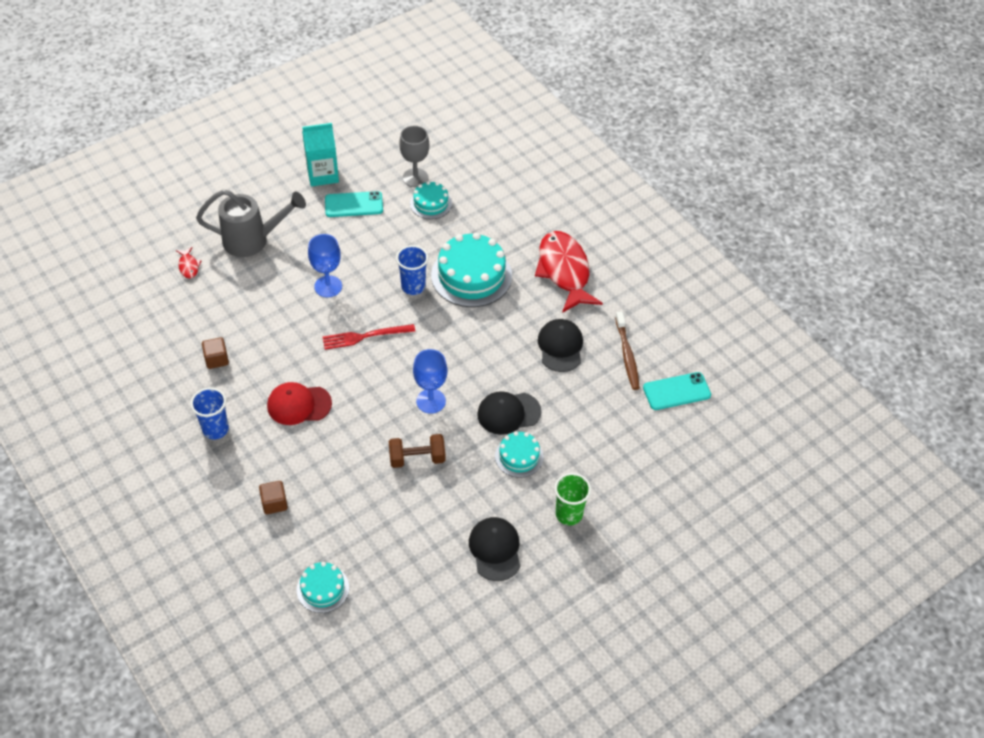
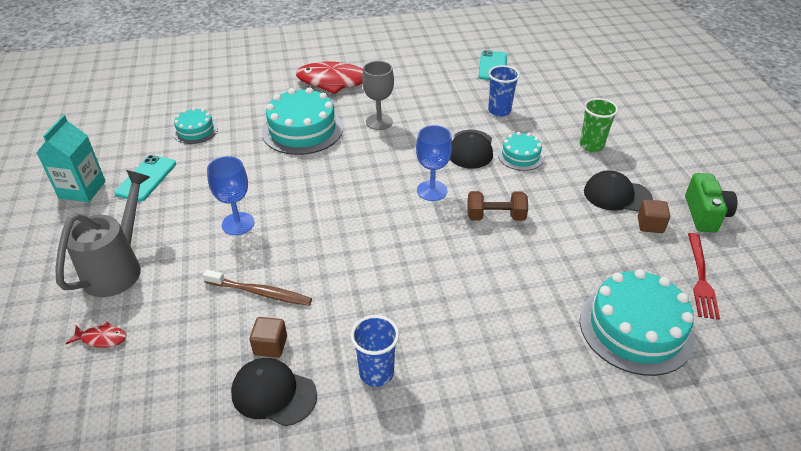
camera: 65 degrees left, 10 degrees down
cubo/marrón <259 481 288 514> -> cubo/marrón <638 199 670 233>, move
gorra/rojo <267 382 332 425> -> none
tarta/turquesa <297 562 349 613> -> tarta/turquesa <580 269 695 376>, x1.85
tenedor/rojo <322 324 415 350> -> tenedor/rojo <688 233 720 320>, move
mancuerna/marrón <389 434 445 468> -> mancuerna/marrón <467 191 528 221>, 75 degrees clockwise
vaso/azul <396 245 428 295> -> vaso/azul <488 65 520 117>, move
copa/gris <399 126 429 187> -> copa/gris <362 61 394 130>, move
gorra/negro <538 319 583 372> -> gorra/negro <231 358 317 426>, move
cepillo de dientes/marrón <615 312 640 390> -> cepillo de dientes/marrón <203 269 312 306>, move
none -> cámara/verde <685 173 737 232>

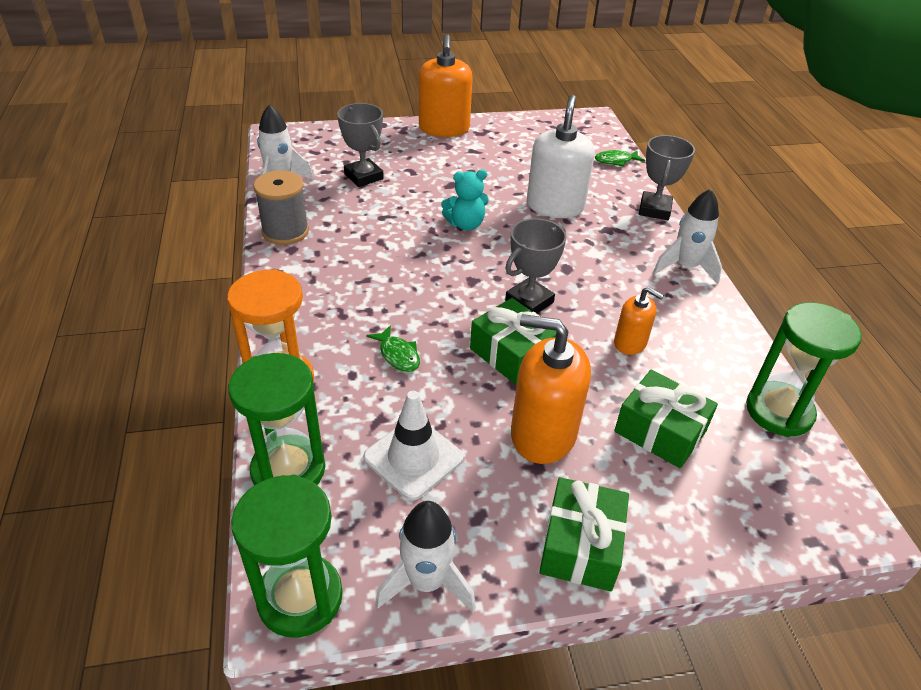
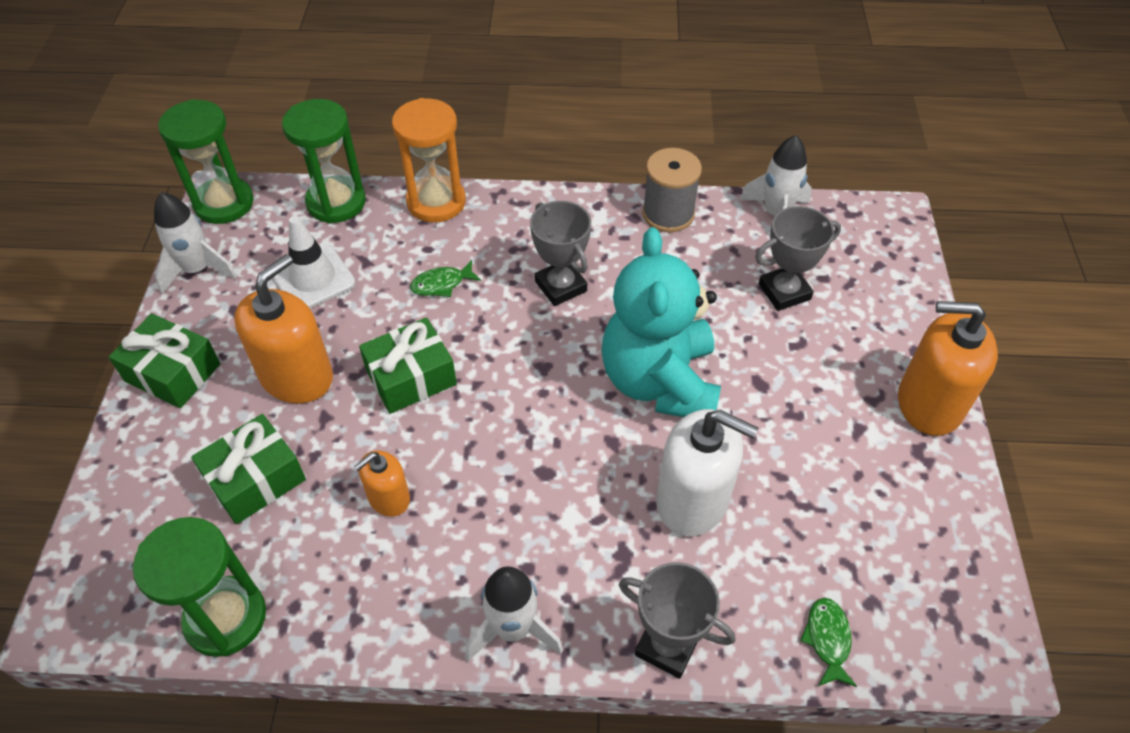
camera: 105 degrees right, 10 degrees up
osito/turquesa <441 170 489 230> -> osito/turquesa <601 227 721 417>, x2.10
trofeo/gris <505 218 567 313> -> trofeo/gris <530 201 591 306>, move

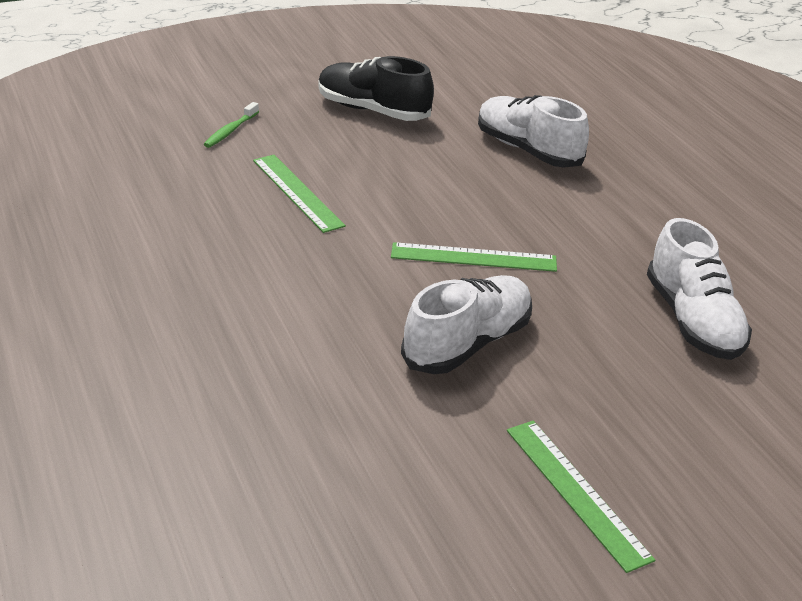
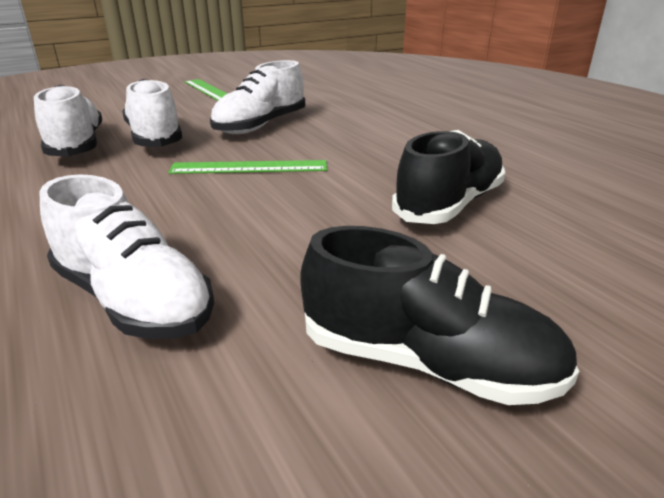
camera: 175 degrees right, 5 degrees down
cepillo de dientes/verde <204 102 259 148> -> none
regla/verde <253 155 346 233> -> zapato/negro <392 130 505 224>
none -> zapato/blanco <122 79 182 147>

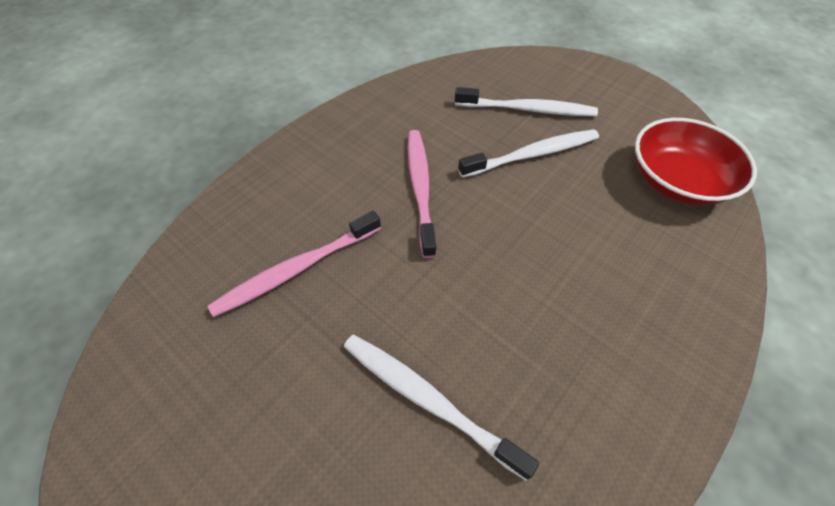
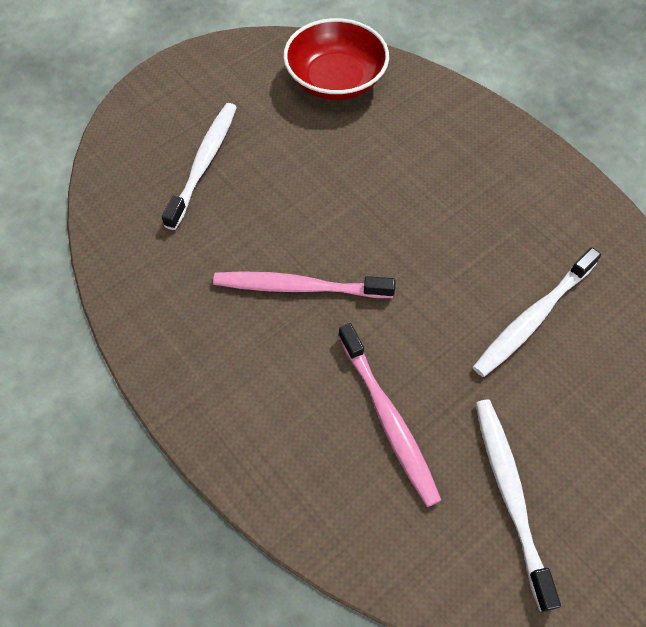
camera: 80 degrees left, 5 degrees up
cepillo de dientes/blanco <458 129 599 178> -> cepillo de dientes/blanco <475 400 561 612>, move

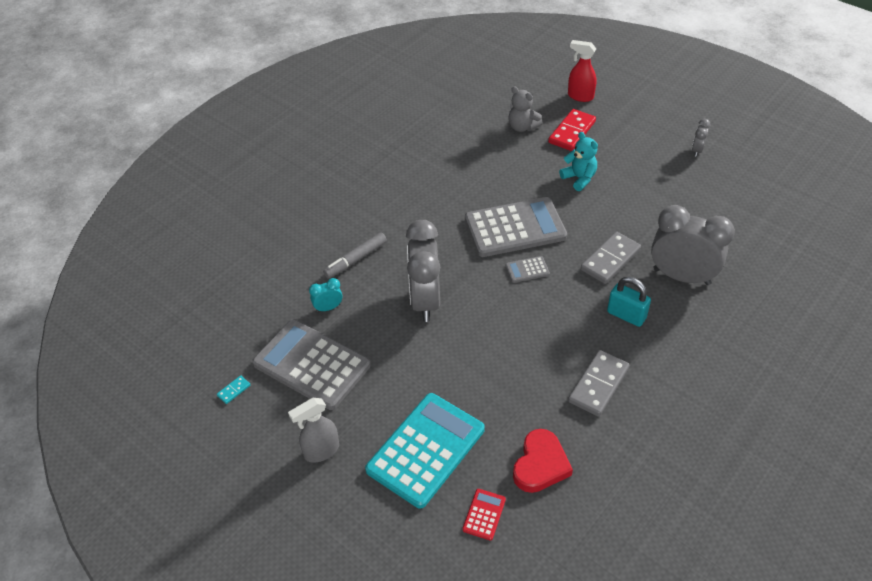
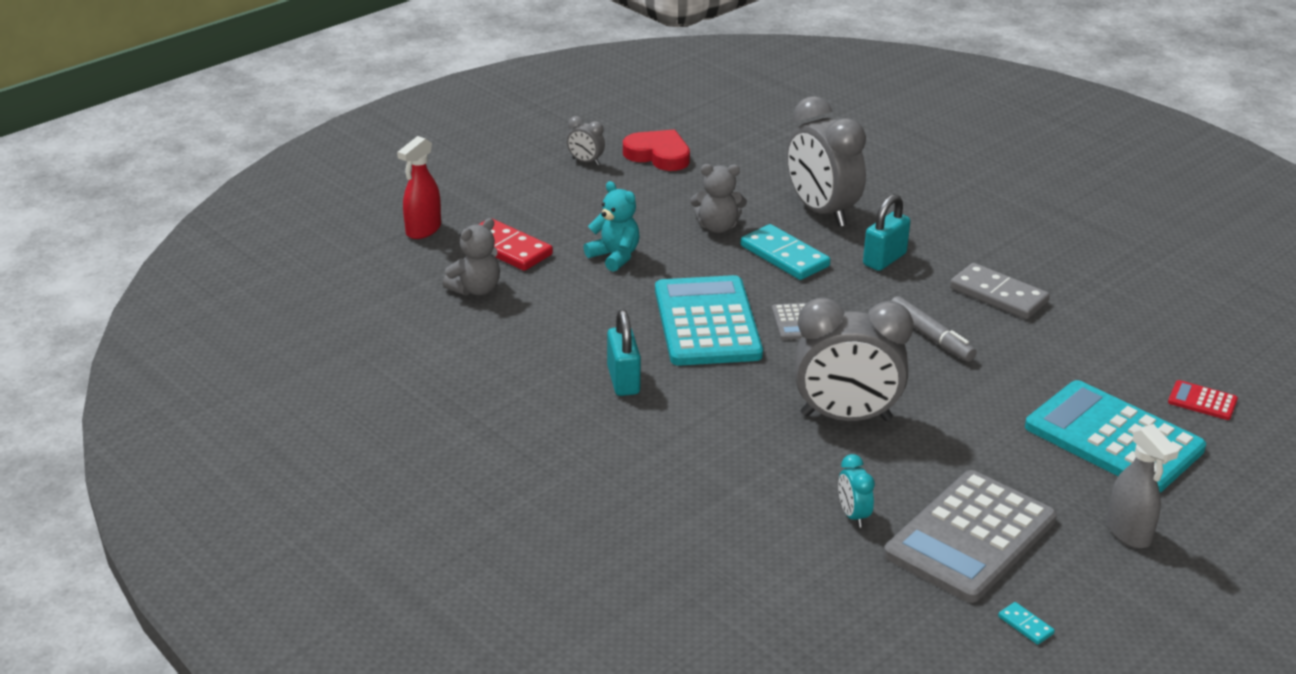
camera: 85 degrees left, 15 degrees down
rotulador/gris <323 232 387 279> -> rotulador/gris <891 296 977 362>, move
calculadora/gris <465 197 567 257> -> calculadora/turquesa <655 275 763 366>
corazón/rojo <513 429 573 493> -> corazón/rojo <623 130 690 171>, move
osito/turquesa <559 132 598 191> -> osito/turquesa <584 181 639 272>, 75 degrees clockwise
ficha de dominó/gris <581 232 641 284> -> ficha de dominó/turquesa <740 224 830 280>
despertador/gris <651 205 735 285> -> despertador/gris <787 96 866 227>, 60 degrees counterclockwise
none -> candado/turquesa <607 310 641 396>
none -> osito/gris <690 164 747 233>

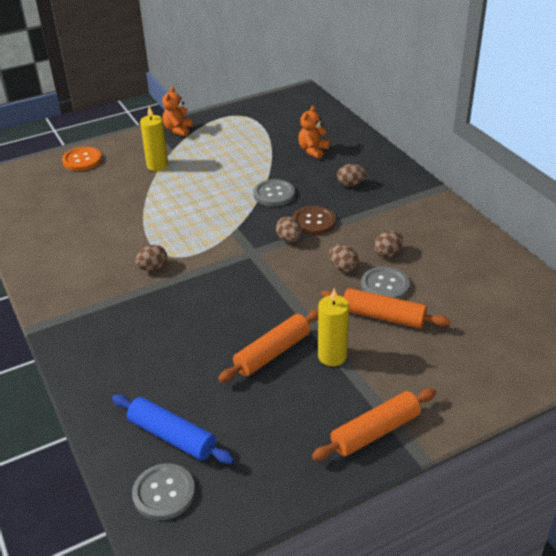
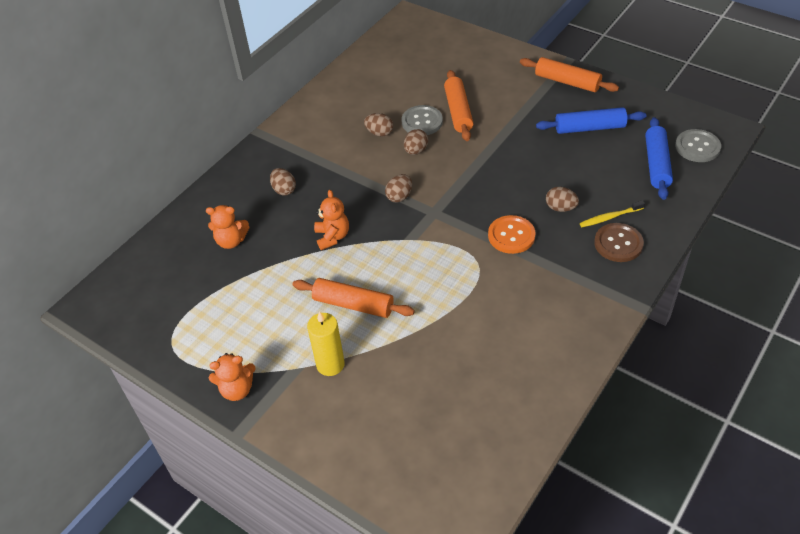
camera: 115 degrees left, 10 degrees up
botón/naranja <62 147 102 171> -> botón/naranja <488 215 536 254>, move
huevo/marrón <135 245 167 271> -> huevo/marrón <546 187 579 212>, move
rodillo/naranja <218 309 318 383> -> rodillo/naranja <292 278 415 318>, move
botón/gris <253 179 295 207> -> osito/naranja <314 190 349 250>
botón/marrón <292 206 336 235> -> botón/marrón <594 223 644 262>, move
vela/amarillo <318 288 349 366> -> none
none -> rodillo/azul <536 107 646 134>
none -> cepillo de dientes/amarillo <580 200 645 227>

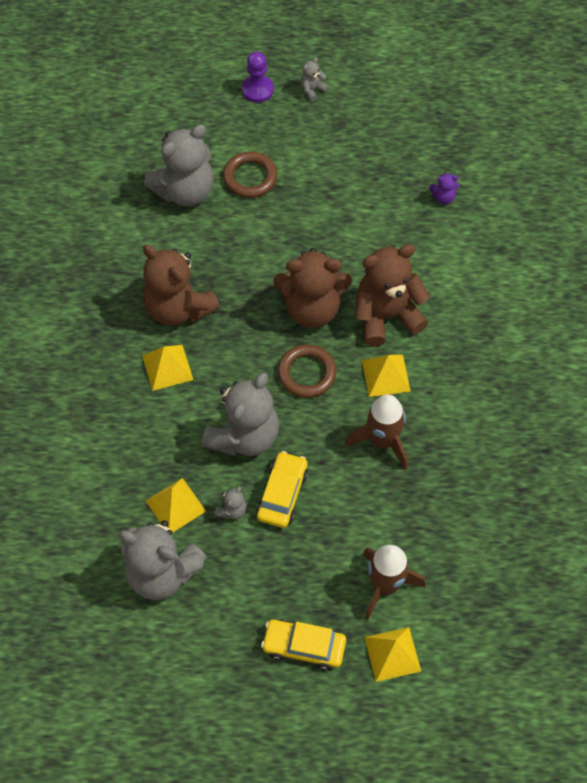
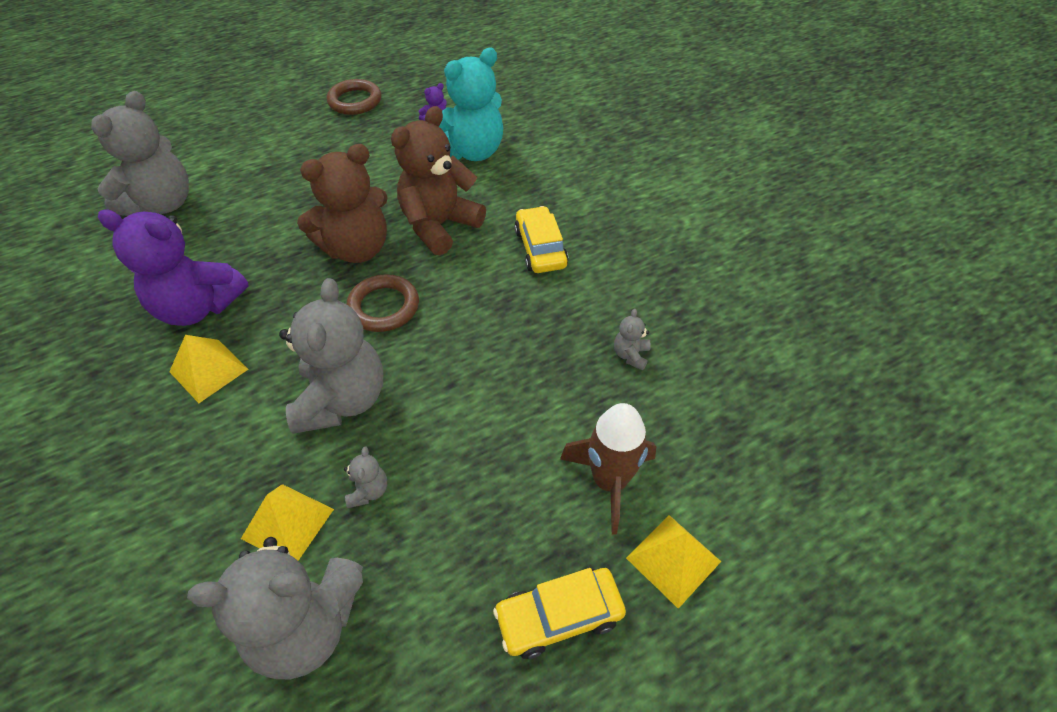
camera: 30 degrees left, 10 degrees down
osito/marrón <143 244 220 326> -> osito/morado <98 209 249 326>
anillo/marrón <223 151 277 198> -> anillo/marrón <327 79 381 115>, move
peón/morado <242 51 274 103> -> none
coche/amarillo <256 451 308 528> -> coche/amarillo <514 206 568 273>, move
osito/gris <300 57 328 101> -> osito/gris <614 309 651 371>, move
cohete/marrón <345 394 408 470> -> none
pirámide/amarillo <362 355 411 397> -> none
none -> osito/turquesa <439 48 503 161>

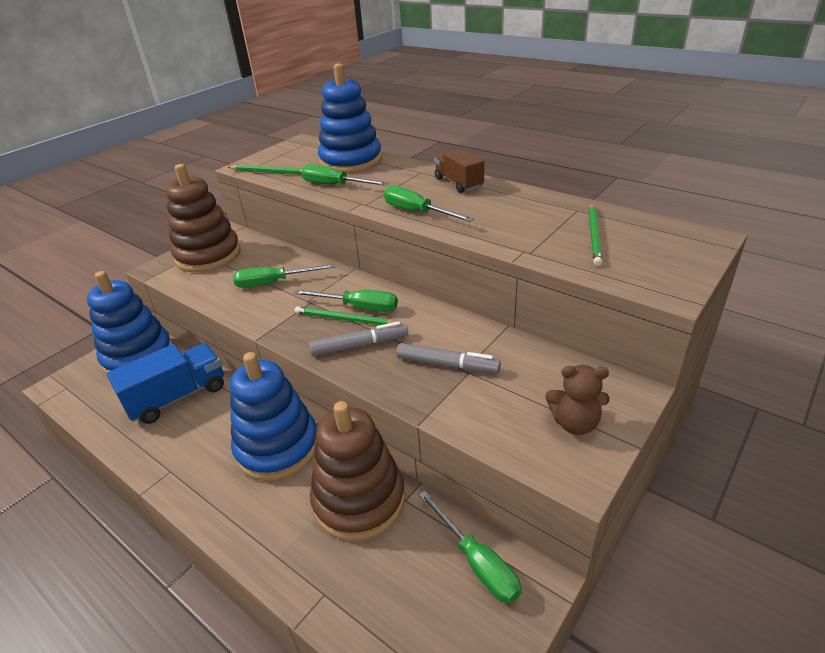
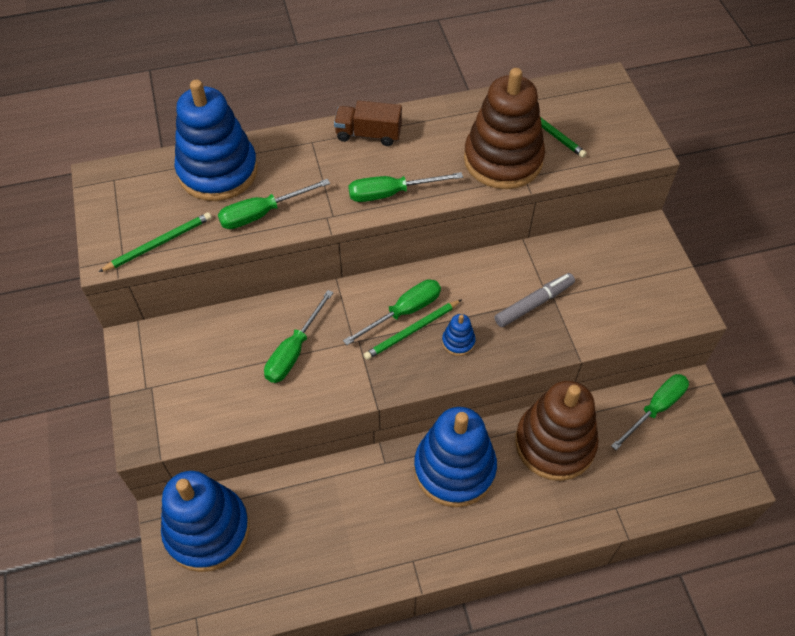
camera: 55 degrees left, 20 degrees up
camión/azul <107 343 224 424> -> none
juguete apilable/marrón <166 164 241 272> -> juguete apilable/marrón <464 68 545 189>, move
rotulador/gris <309 321 408 356> -> juguete apilable/azul <442 314 475 356>
destornillador/verde <419 491 522 604> -> destornillador/verde <611 374 689 450>, 45 degrees counterclockwise
osito/marrón <545 365 610 435> -> none

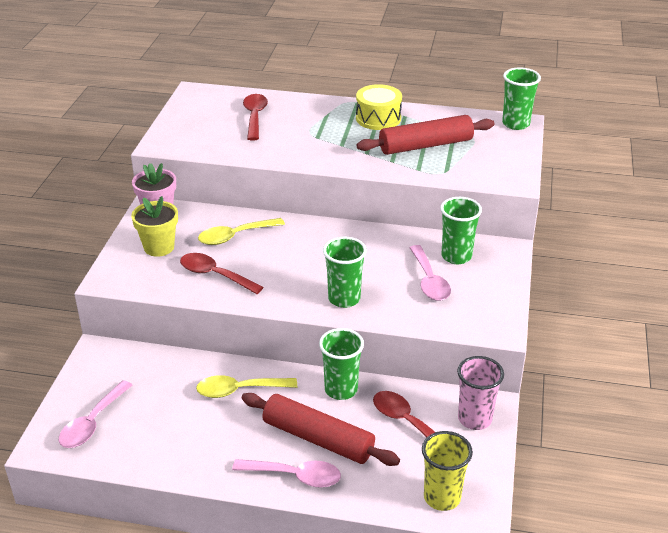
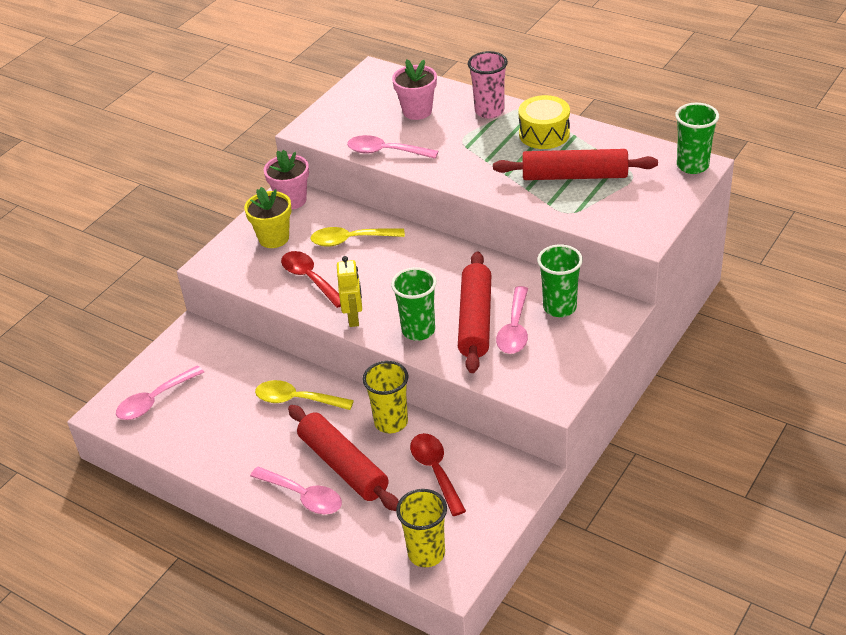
camera: 25 degrees right, 5 degrees up
cuchara/rojo <243 94 268 140> -> maceta/rosa <392 59 437 120>
vaso/verde <319 328 364 400> -> vaso/amarillo <363 361 408 433>
vaso/rosa <457 356 504 430> -> vaso/rosa <468 51 508 118>, move
none -> robot/amarillo <337 256 362 327>
none -> cuchara/rosa <347 135 438 159>
none -> rodillo/rojo <458 251 491 373>

